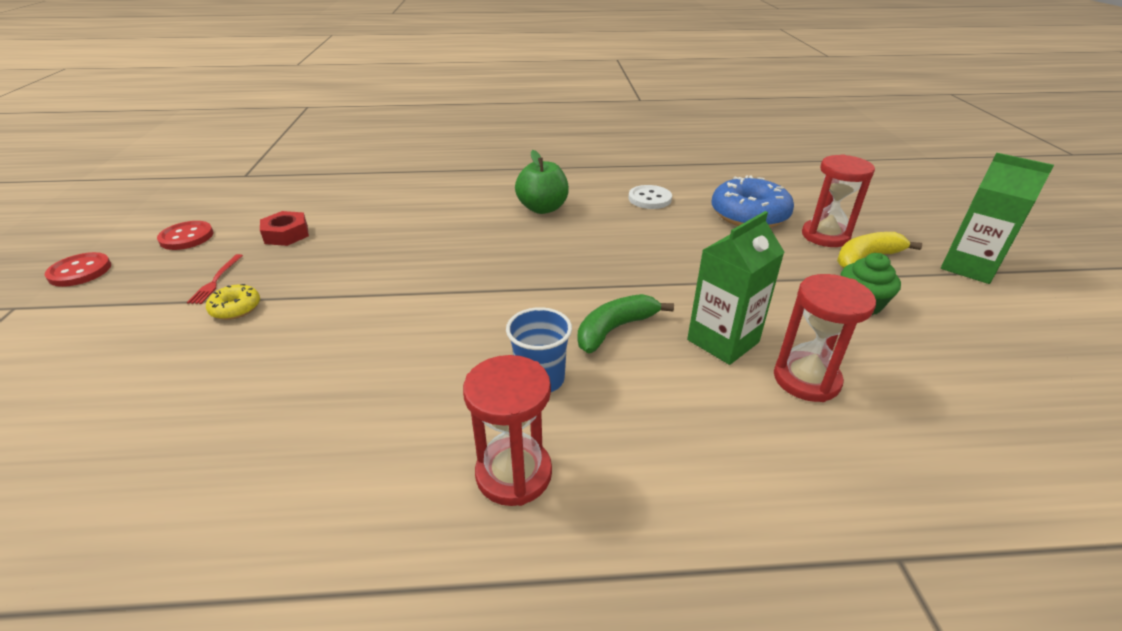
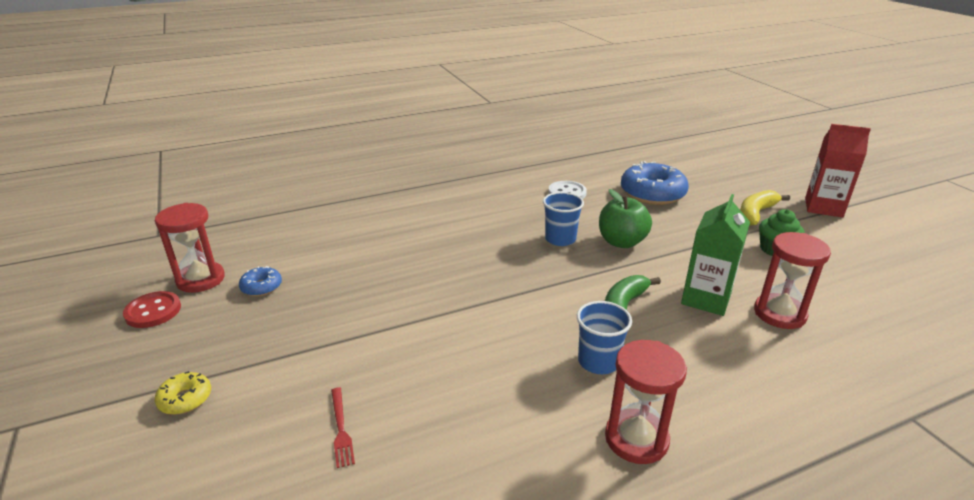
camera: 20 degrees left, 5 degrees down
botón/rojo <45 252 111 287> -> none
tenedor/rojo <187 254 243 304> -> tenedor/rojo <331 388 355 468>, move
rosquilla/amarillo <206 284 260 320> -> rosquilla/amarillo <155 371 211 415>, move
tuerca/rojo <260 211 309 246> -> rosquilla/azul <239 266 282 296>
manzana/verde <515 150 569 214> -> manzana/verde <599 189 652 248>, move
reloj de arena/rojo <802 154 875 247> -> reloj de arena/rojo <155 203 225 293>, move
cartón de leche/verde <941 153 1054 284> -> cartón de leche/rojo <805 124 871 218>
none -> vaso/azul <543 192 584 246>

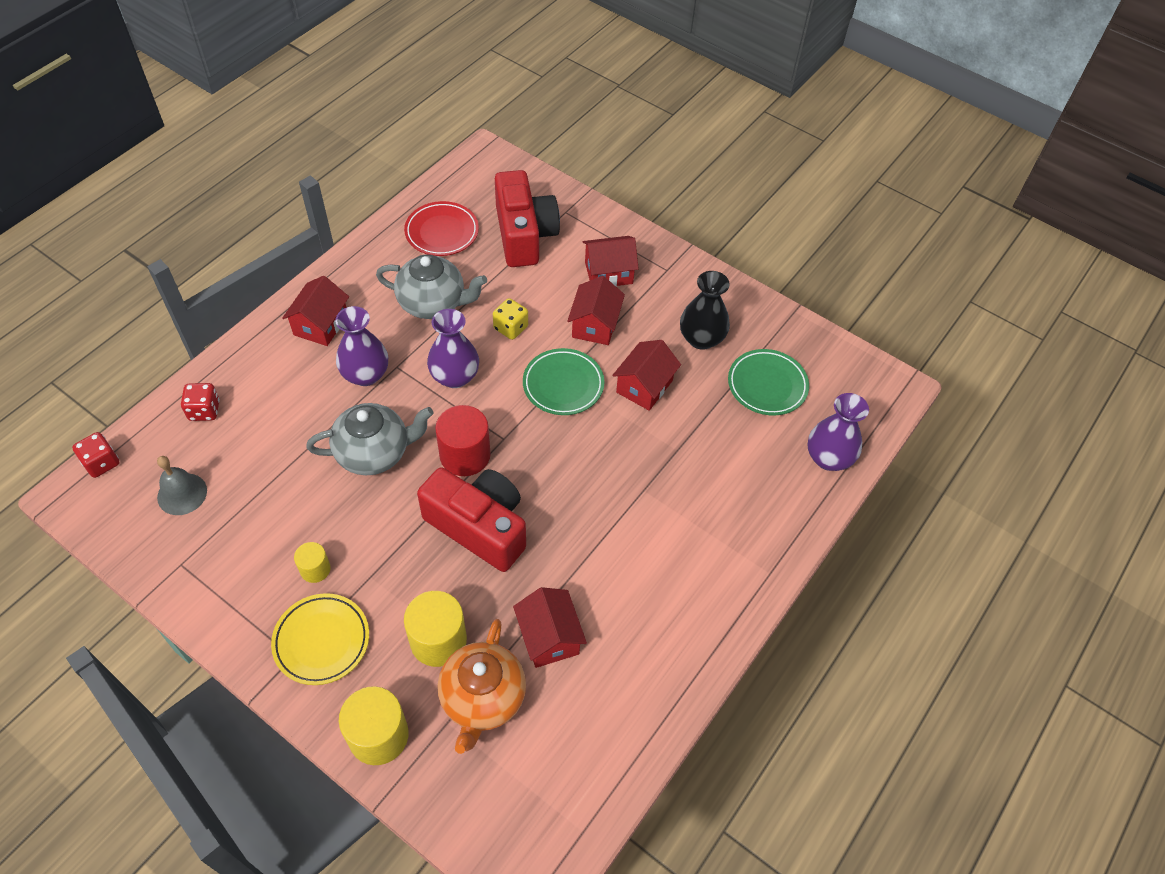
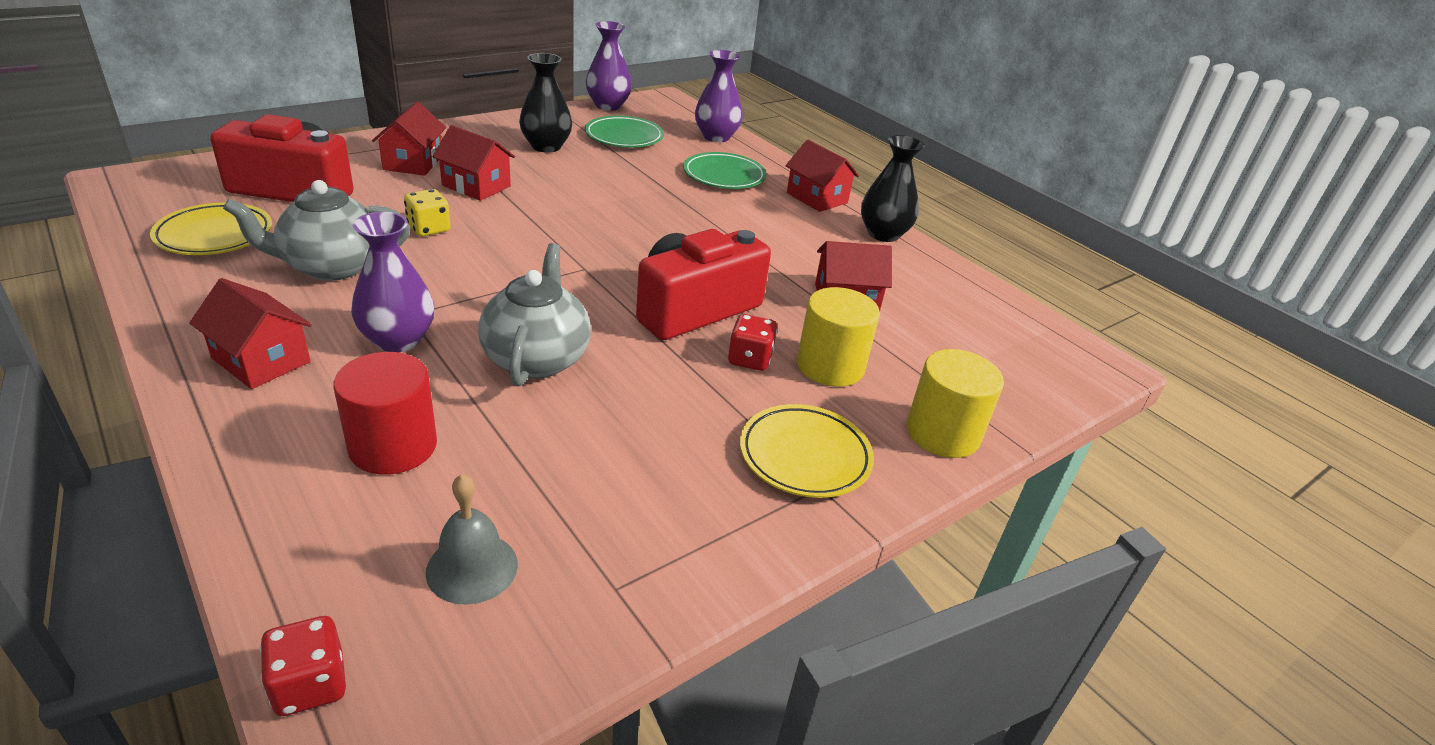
camera: 75 degrees left, 20 degrees down
dado/rojo <181 383 220 421> -> dado/rojo <728 314 778 371>, move
cilindro/amarillo <294 542 331 583> -> none
tetera/gris <376 254 487 319> -> tetera/gris <223 180 410 281>, 135 degrees counterclockwise
plato/rojo <404 201 479 256> -> plato/amarillo <150 203 272 255>
florero/morado <427 309 479 388> -> florero/morado <586 21 632 111>, move
cilindro/rojo <435 405 491 476> -> cilindro/rojo <333 352 437 475>, move
tetera/naranja <438 619 526 754> -> none
plato/verde <523 348 604 415> -> plato/verde <683 152 766 189>, move
casa/rojo <612 340 681 411> -> casa/rojo <785 140 859 212>, move
none -> florero/negro <861 135 925 242>

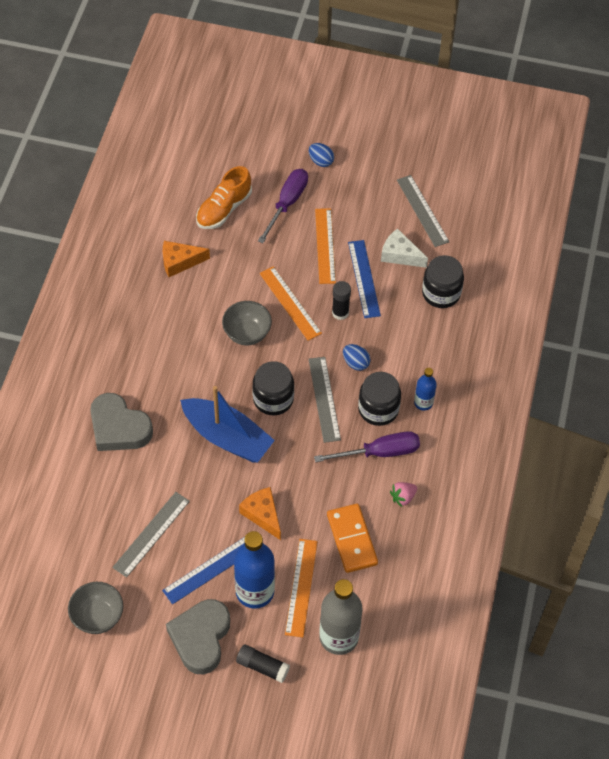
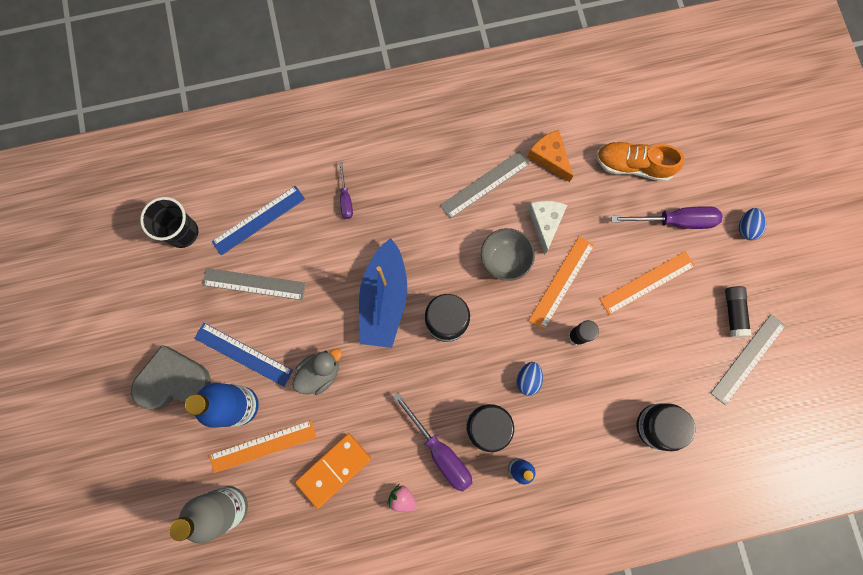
camera: 65 degrees right, 20 degrees up
cuenco/gris <68 582 123 634> -> none
corazón/gris <90 393 153 451> -> destornillador/morado <339 162 353 219>
barra de pegamento/negro <236 644 290 683> -> barra de pegamento/negro <725 286 752 338>, move
queso/naranja <239 487 281 540> -> pato/gris <292 349 342 395>
regla/gris <308 357 341 443> -> regla/gris <440 151 530 219>, move
regla/azul <348 240 381 318> -> regla/azul <212 186 305 255>, move
queso/blanco <381 228 428 268> -> queso/blanco <528 201 567 255>, move
none -> vaso/negro <140 197 198 248>

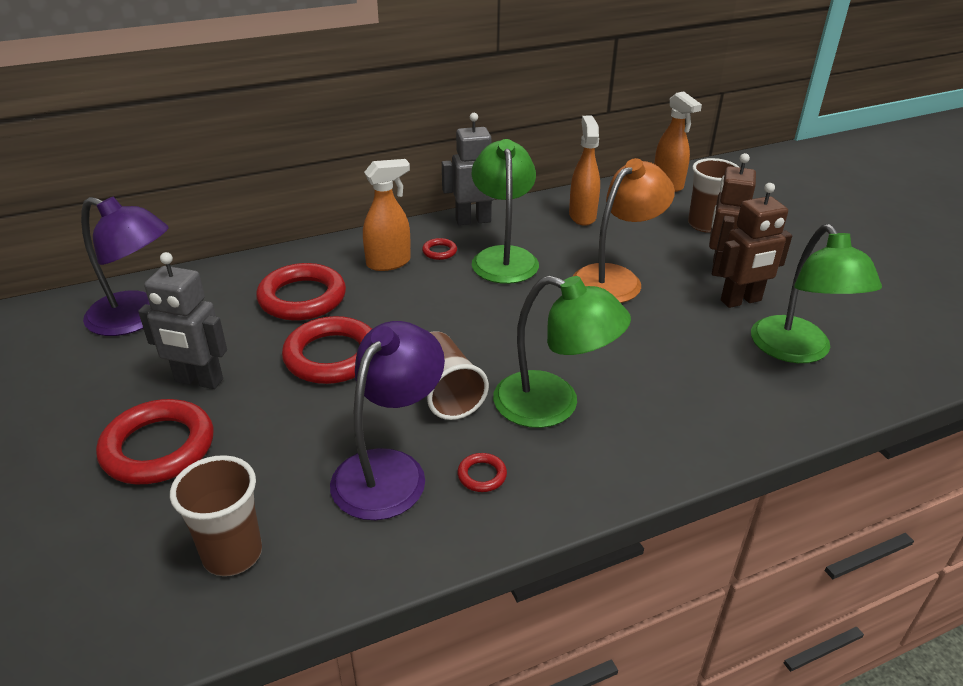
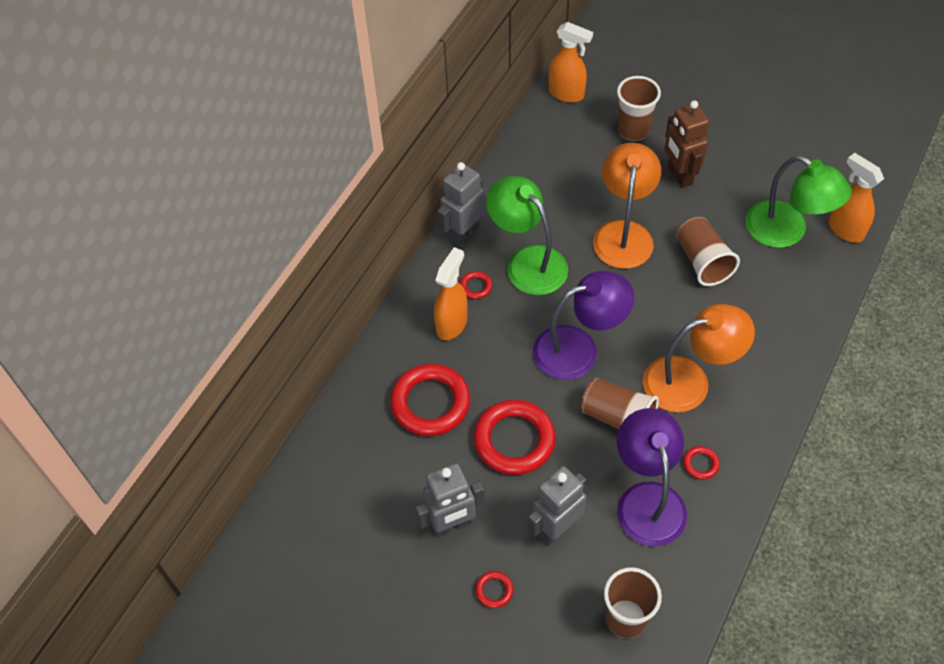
camera: 35 degrees left, 20 degrees up
lámpara/morado <81 197 169 336> -> lámpara/morado <533 271 634 380>, move
anillo/rojo <96 399 214 484> -> anillo/rojo <475 571 513 608>, x0.43
lámpara/verde <493 276 631 428> -> lámpara/naranja <643 304 755 412>
pulverizador/naranja <569 116 600 226> -> pulverizador/naranja <828 153 884 243>, move
robot/marrón <718 183 792 308> -> none
none -> robot/gris <528 466 586 546>
none -> vaso/marrón <677 217 740 286>

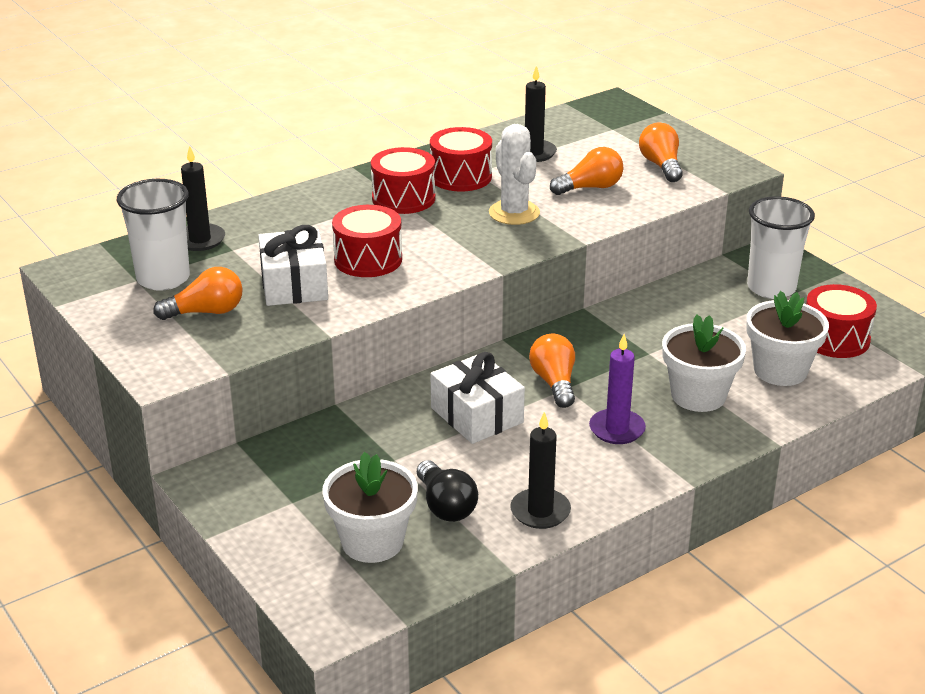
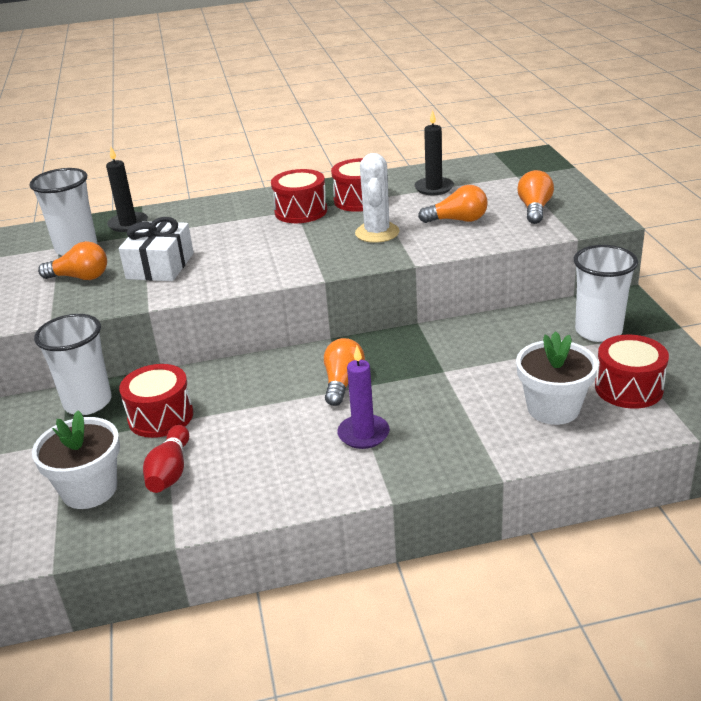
camera: 25 degrees right, 0 degrees up
tambor/rojo <332 205 402 277> -> tambor/rojo <119 364 193 438>, move
bombilla/negro <417 460 478 522> -> bolo/rojo <143 425 189 493>
regalo/blanco <431 352 525 444> -> none
vela/negro <510 412 571 529> -> none
maceta/blanco <662 315 746 412> -> none
none -> vaso/blanco <34 314 112 415>

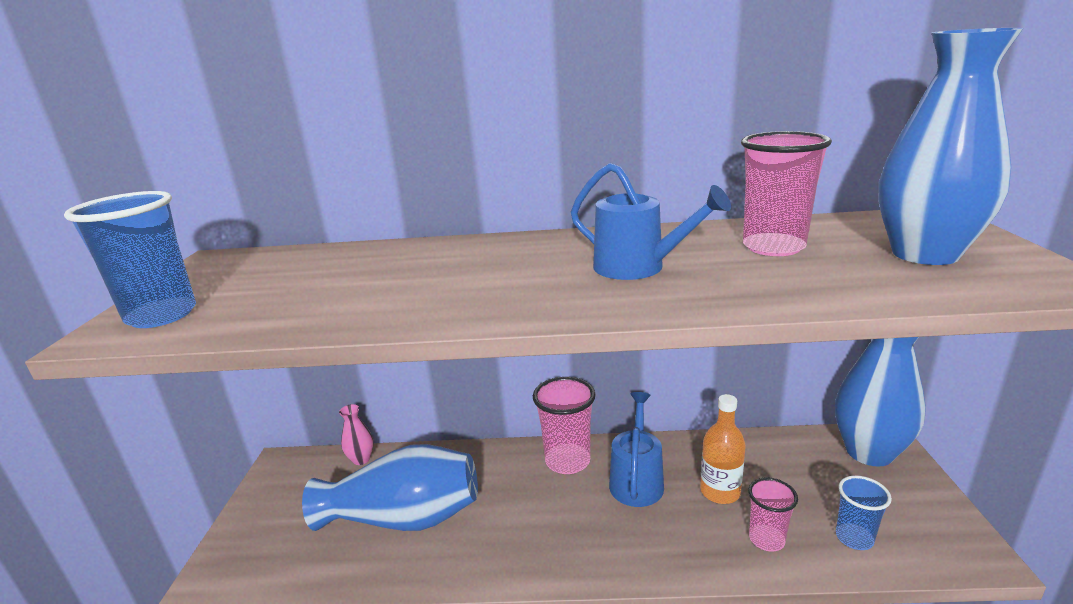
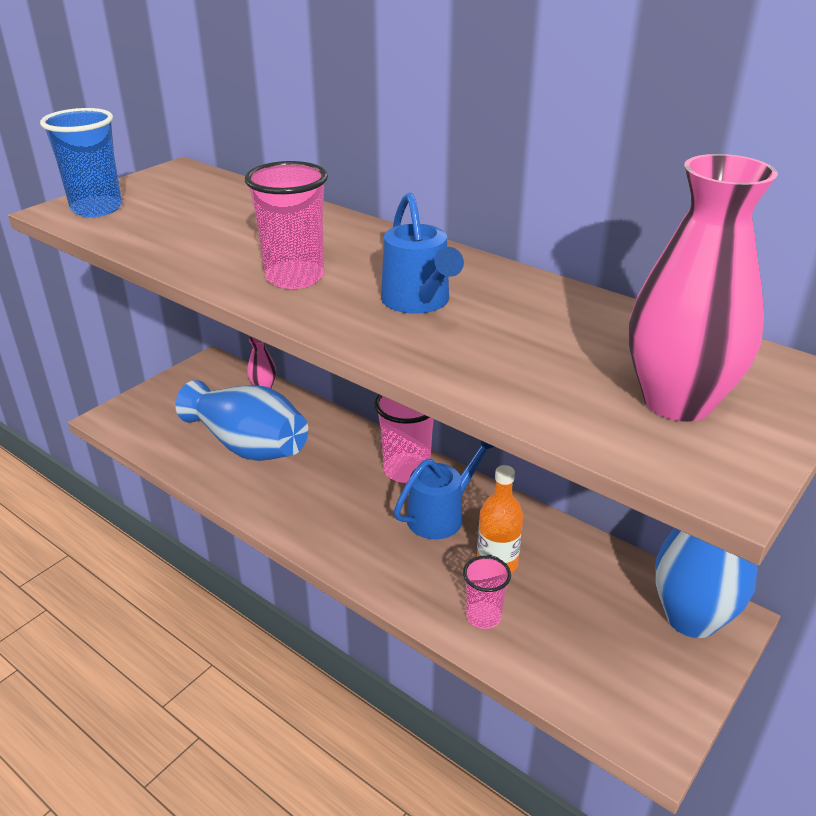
camera: 35 degrees right, 10 degrees up
vaso/rosa <741 131 832 256> -> vaso/rosa <245 161 328 289>, move
vaso/azul <836 475 892 550> -> none
florero/azul <878 28 1023 265> -> florero/rosa <628 154 778 422>

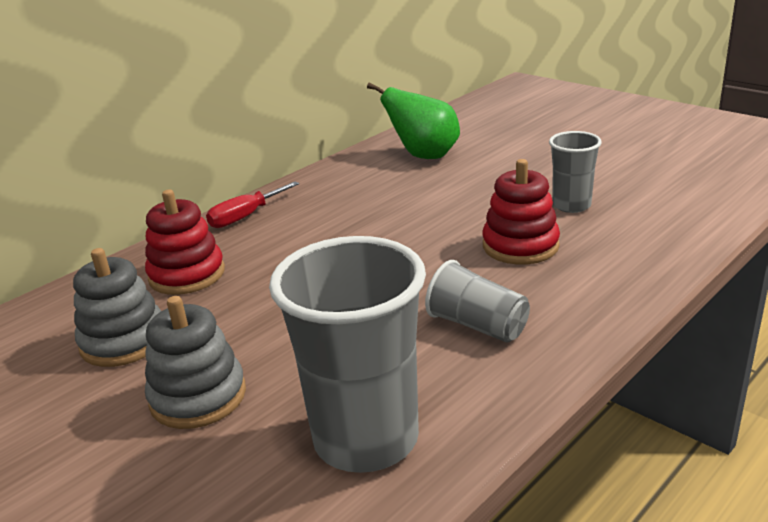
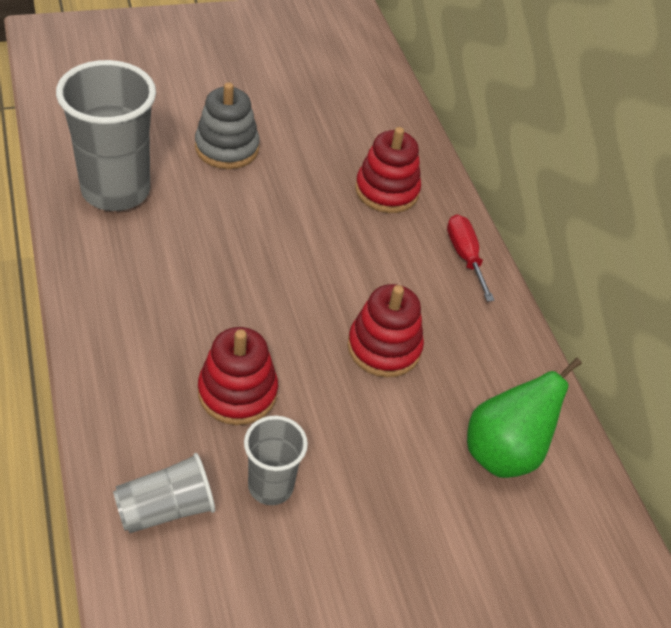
camera: 110 degrees right, 20 degrees up
juguete apilable/gris <73 248 161 367> -> none
vaso/gris <425 260 530 343> -> vaso/gris <113 453 215 533>, move
none -> juguete apilable/rojo <347 284 424 378>

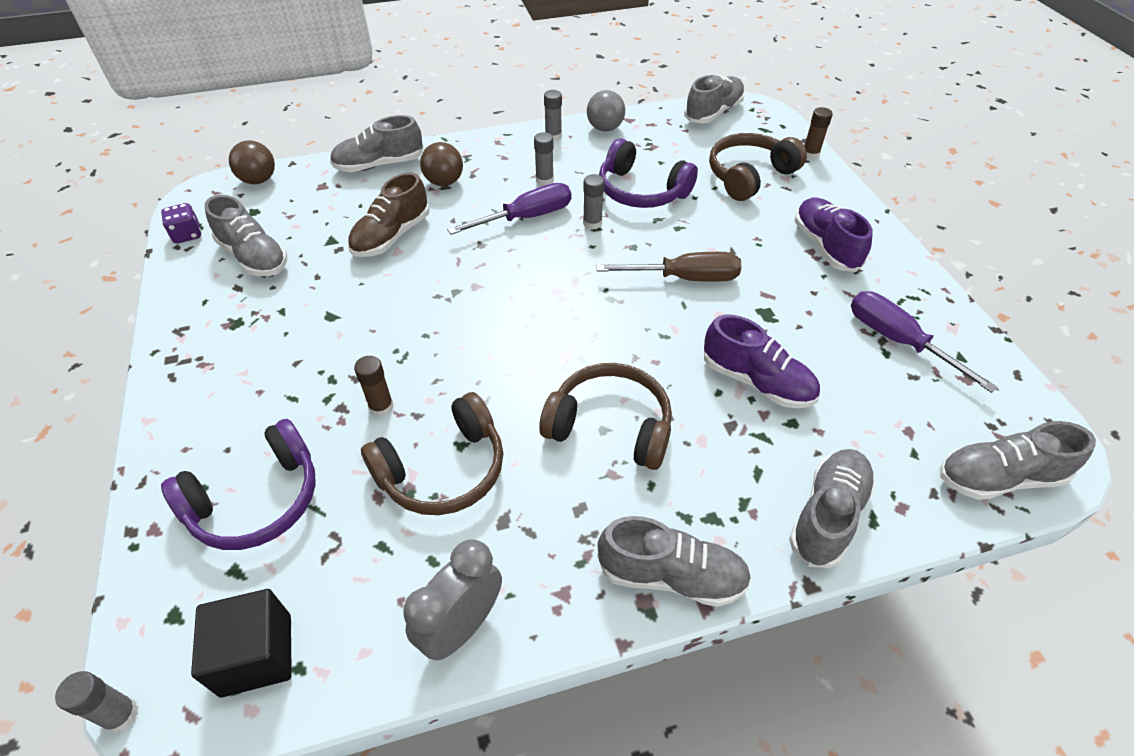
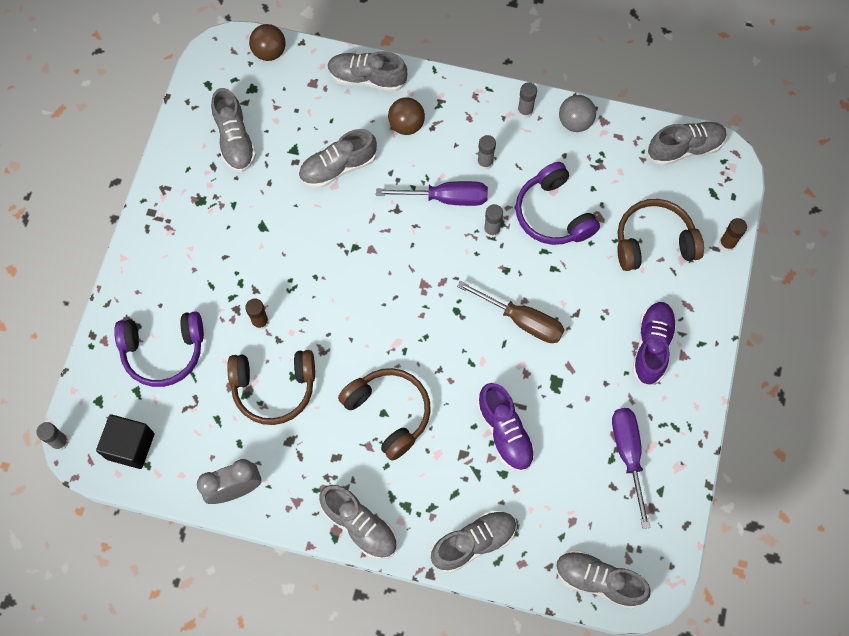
camera: 30 degrees right, 20 degrees up
dado/morado <161 203 201 243> -> none
zapato/marrón <348 172 430 257> -> zapato/gris <299 129 377 188>

